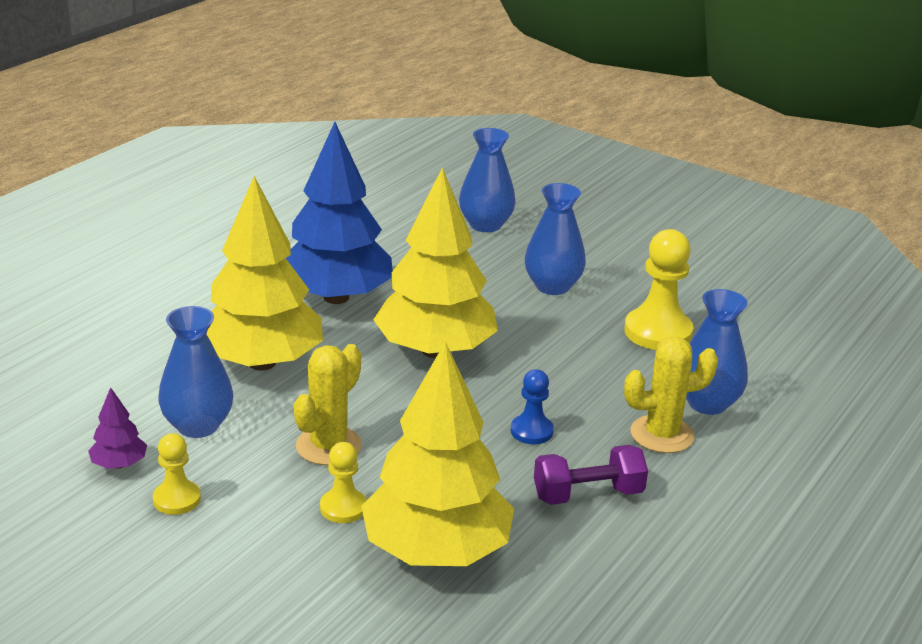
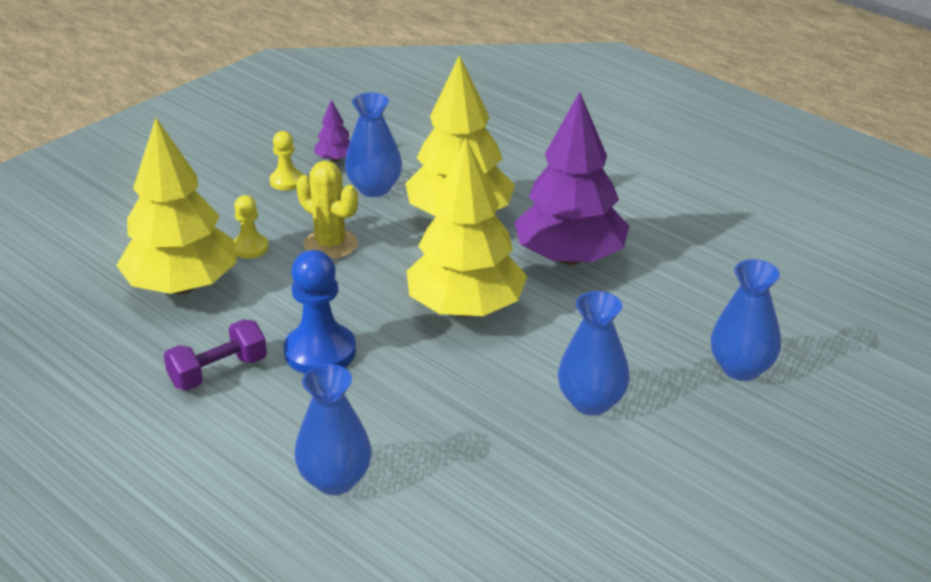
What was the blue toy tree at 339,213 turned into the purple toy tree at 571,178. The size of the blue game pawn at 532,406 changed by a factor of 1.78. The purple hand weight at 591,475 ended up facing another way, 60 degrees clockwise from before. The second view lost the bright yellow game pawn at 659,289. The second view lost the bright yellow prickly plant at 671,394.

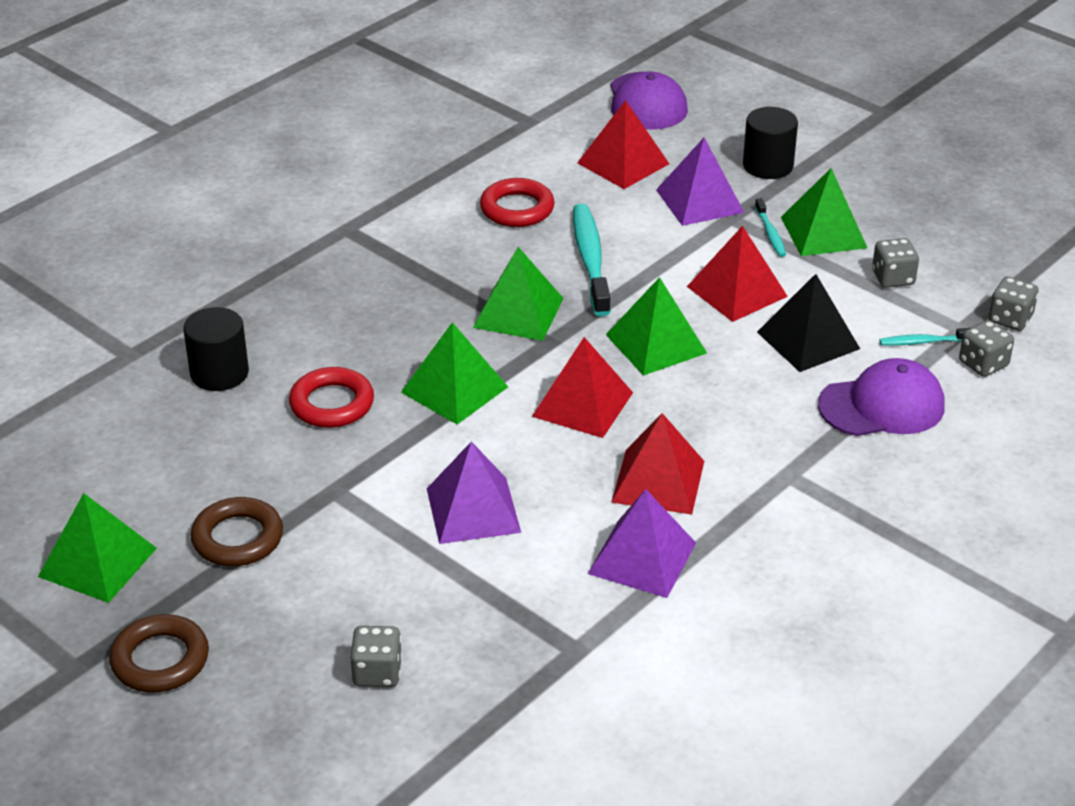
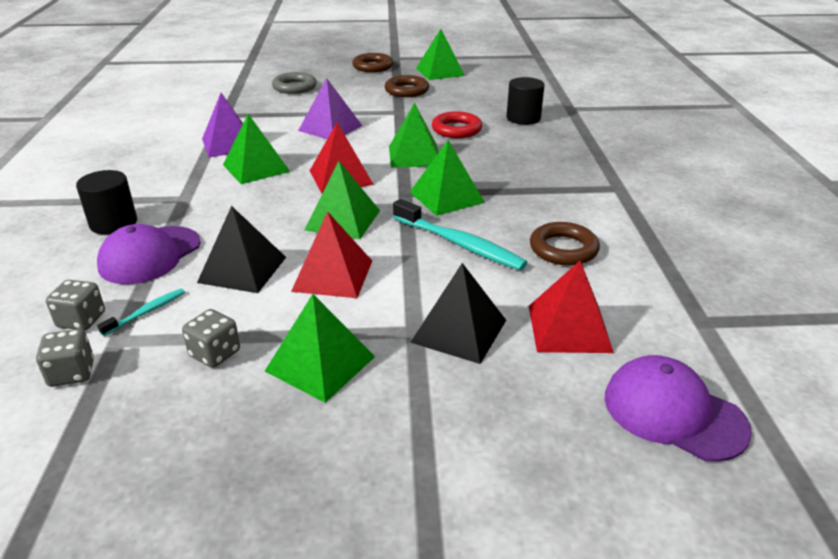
Where the grey die stood at 376,656, the grey hoop came to stand at 294,83. What was the red hoop at 517,202 turned into the brown hoop at 565,244. What was the red pyramid shape at 657,463 turned into the leaf-green pyramid shape at 256,149. What was the purple pyramid shape at 700,182 turned into the black pyramid shape at 458,313. The black cylinder ended up elsewhere, having gone from 770,143 to 106,202. The second view lost the teal toothbrush at 770,227.

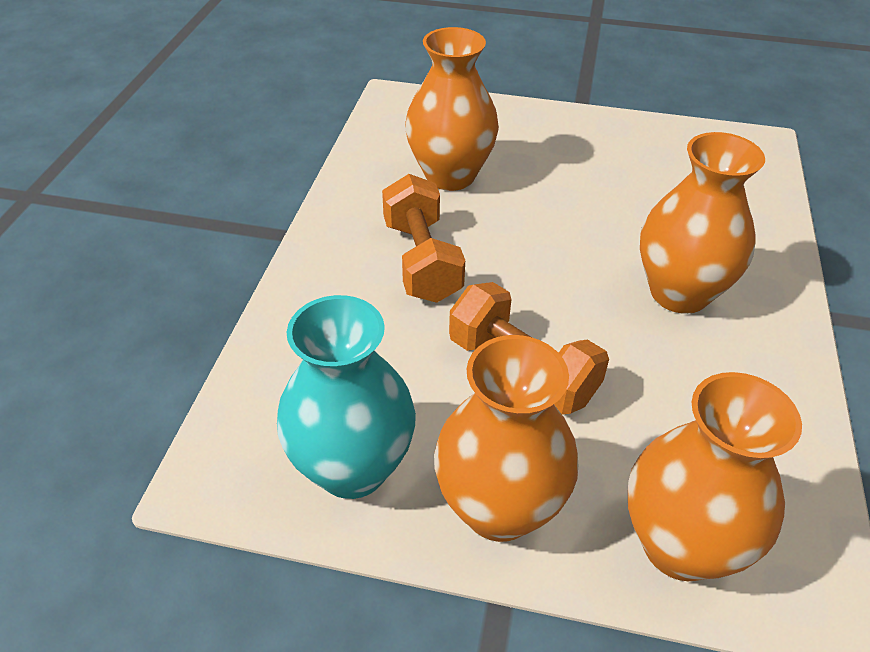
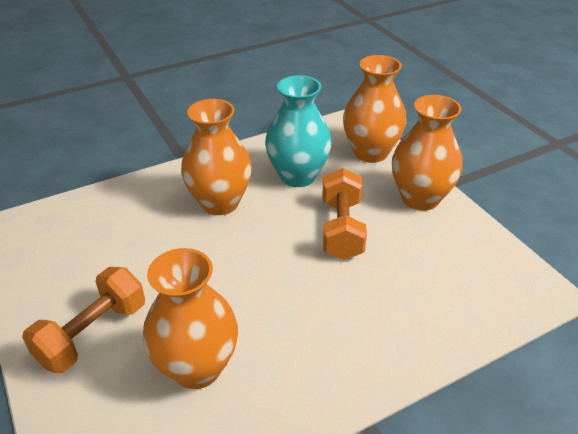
The teal flower vase ended up elsewhere, having gone from 346,397 to 298,131. The orange-coloured hand weight ended up elsewhere, having gone from 423,238 to 83,320.

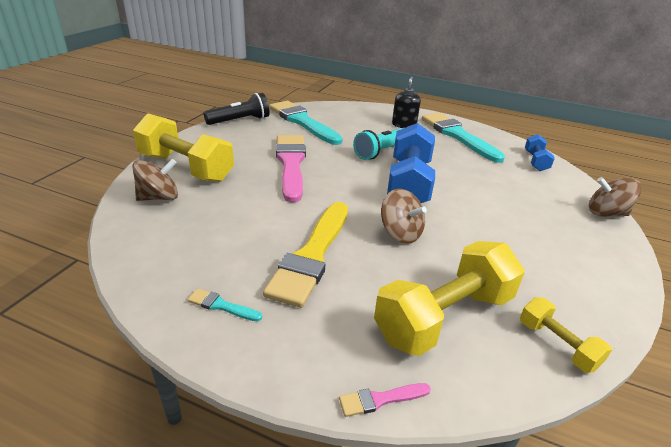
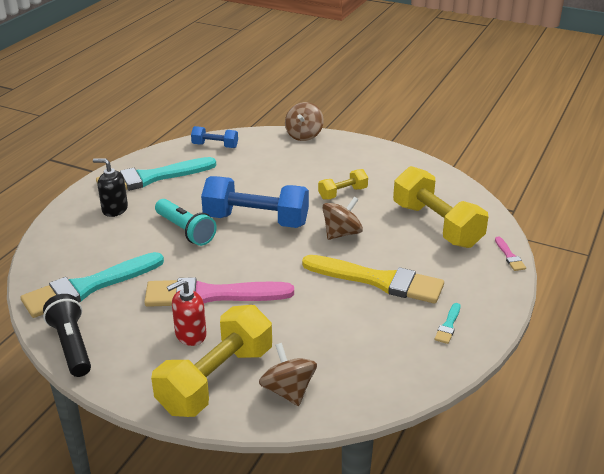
The bright yellow hand weight ended up elsewhere, having gone from 566,335 to 343,184. The second view gained the red soap dispenser at 187,312.

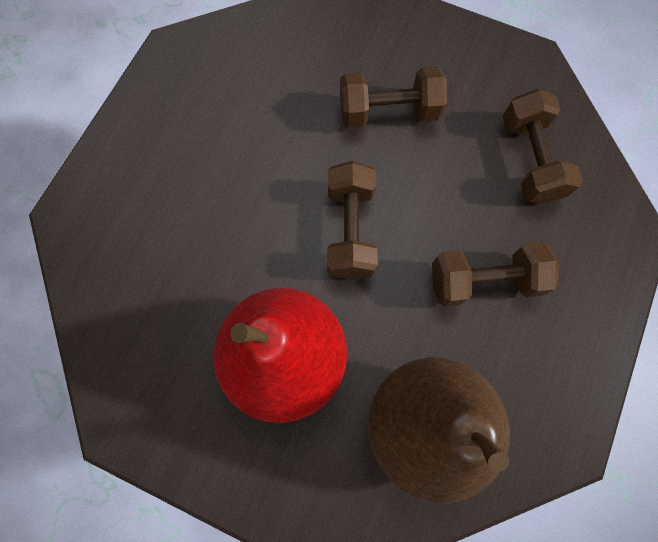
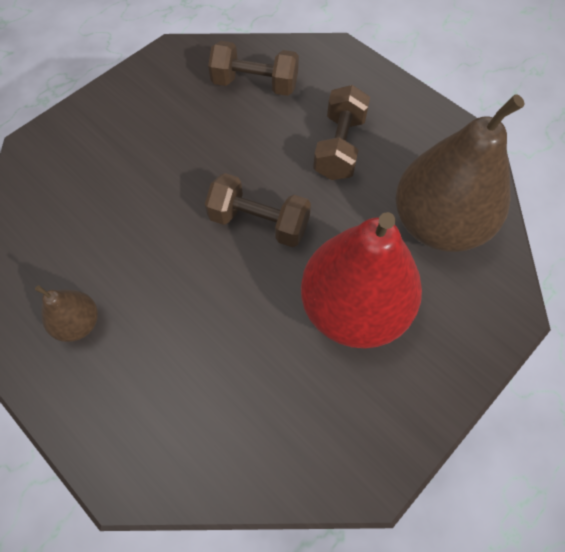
The second view lost the brown hand weight at 393,97. The second view gained the brown pear at 66,313.

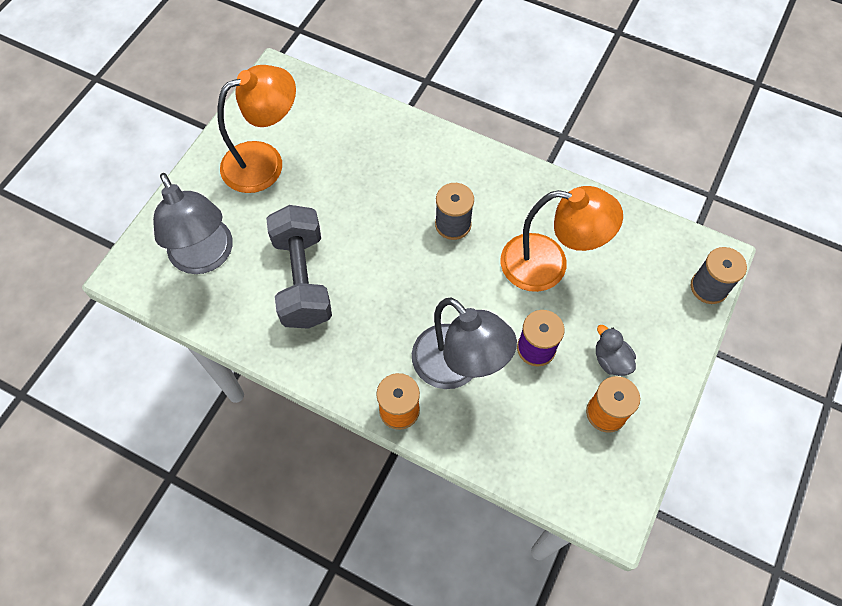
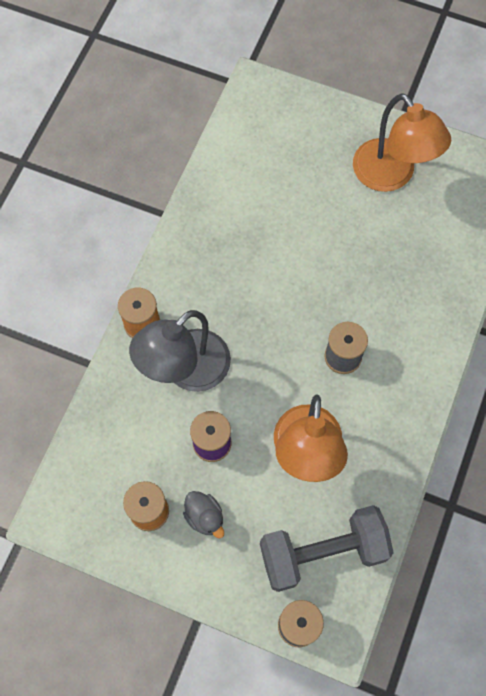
The second view lost the grey lamp at 193,223. The grey hand weight ended up elsewhere, having gone from 299,267 to 327,548. The grey duck at 616,350 ended up facing another way, 90 degrees clockwise from before.

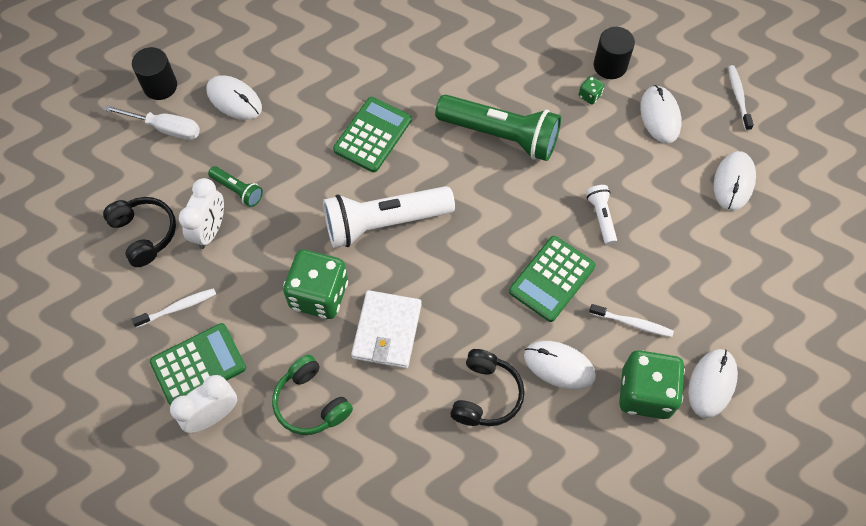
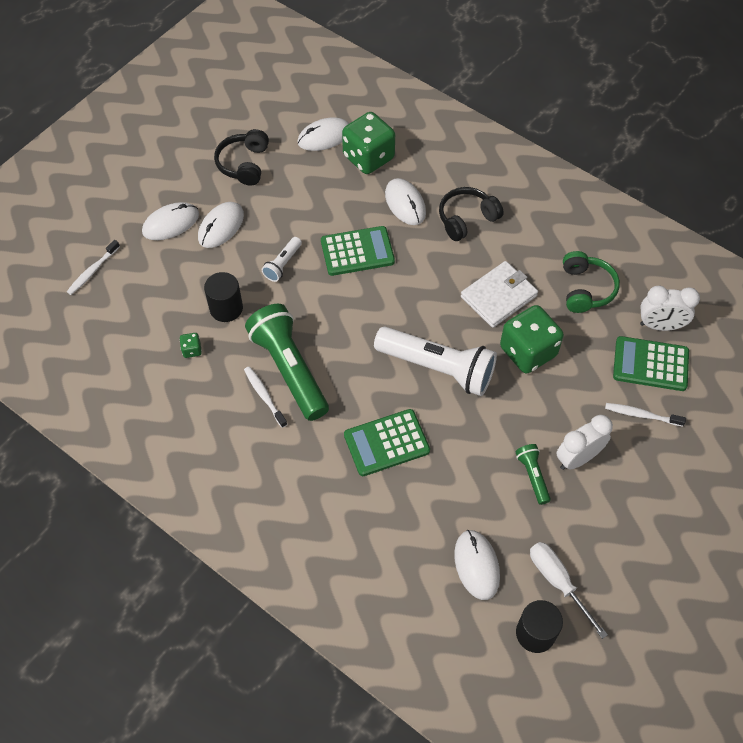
The black headset ended up elsewhere, having gone from 139,232 to 241,157. The snow-white toothbrush ended up elsewhere, having gone from 631,320 to 265,397. The black cylinder ended up elsewhere, having gone from 614,53 to 223,297. The snow-white computer mouse ended up elsewhere, having gone from 661,114 to 221,225.

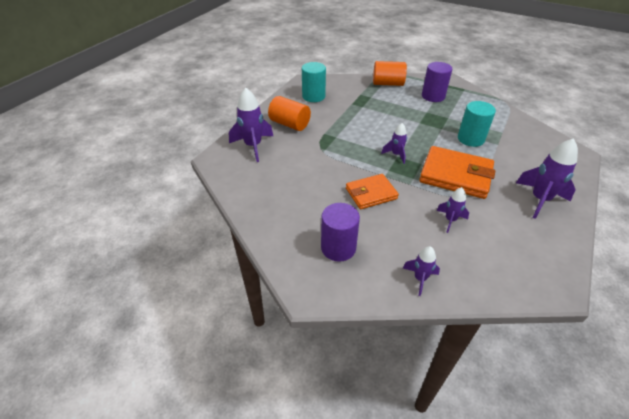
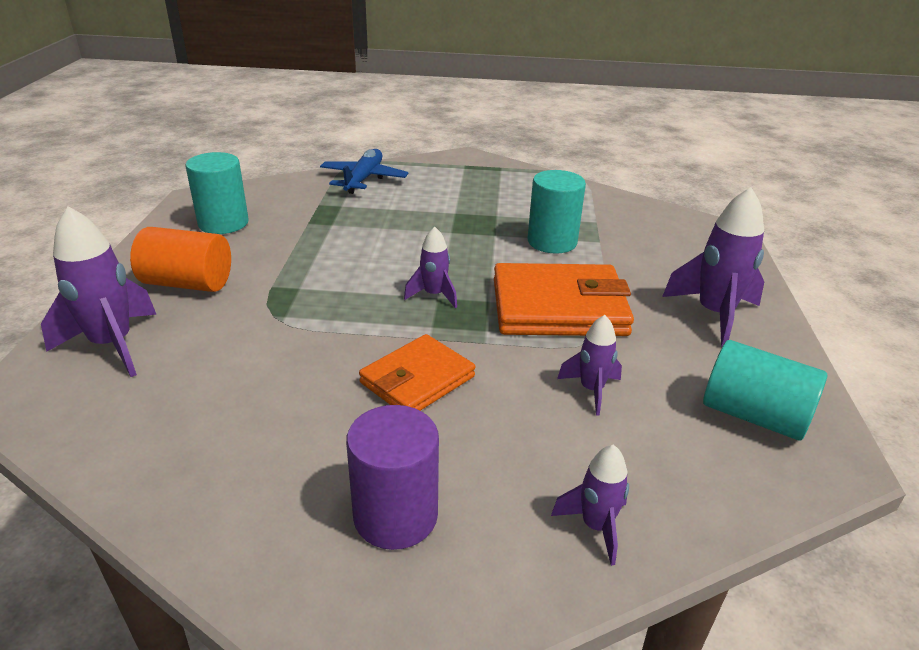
Where the orange-coloured cylinder stood at 390,73, the blue aeroplane came to stand at 364,171. The second view lost the purple cylinder at 437,82. The second view gained the teal cylinder at 765,390.

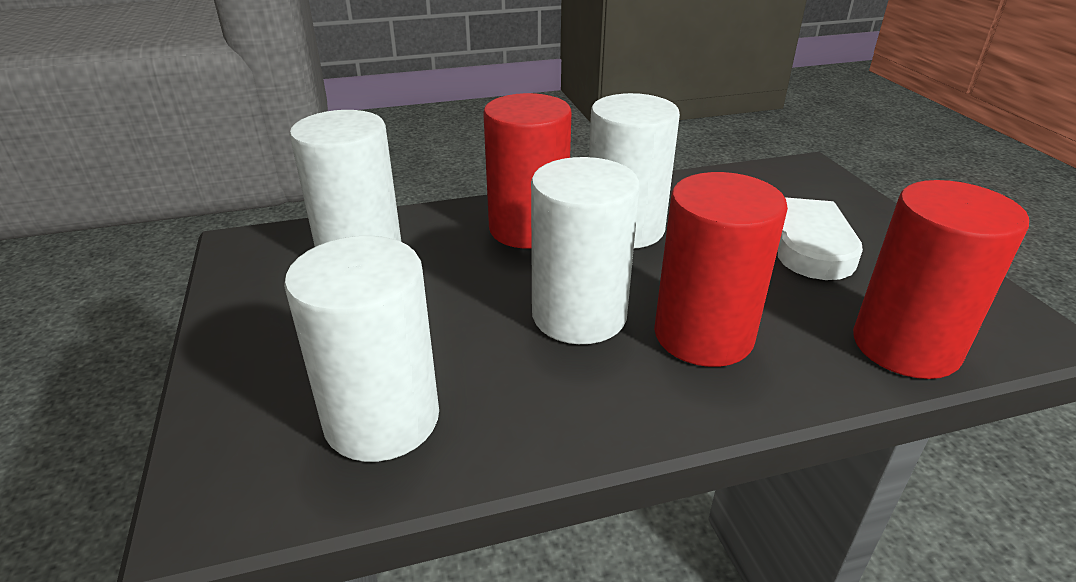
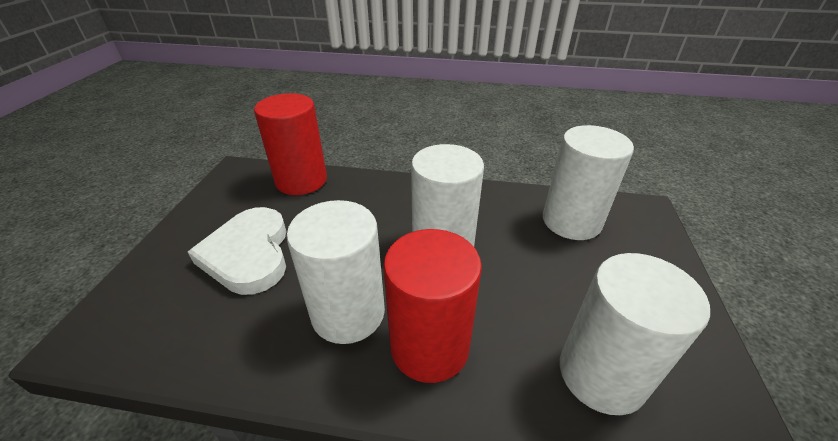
The second view lost the red cylinder at 721,269.

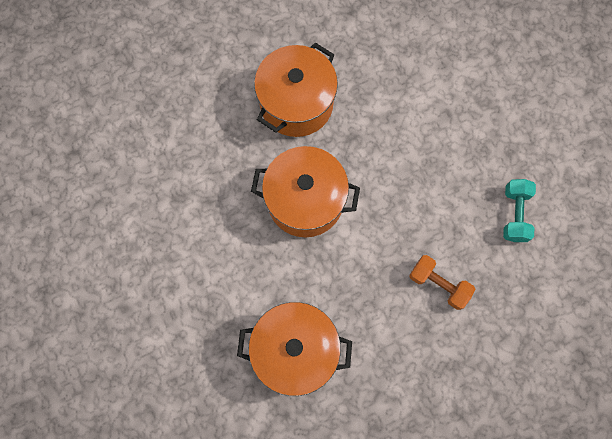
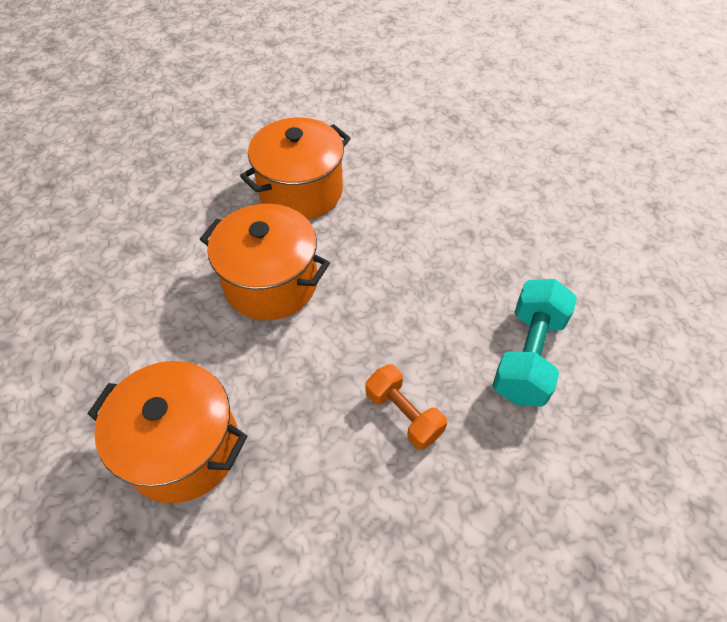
The size of the teal hand weight at 519,210 changed by a factor of 1.53.

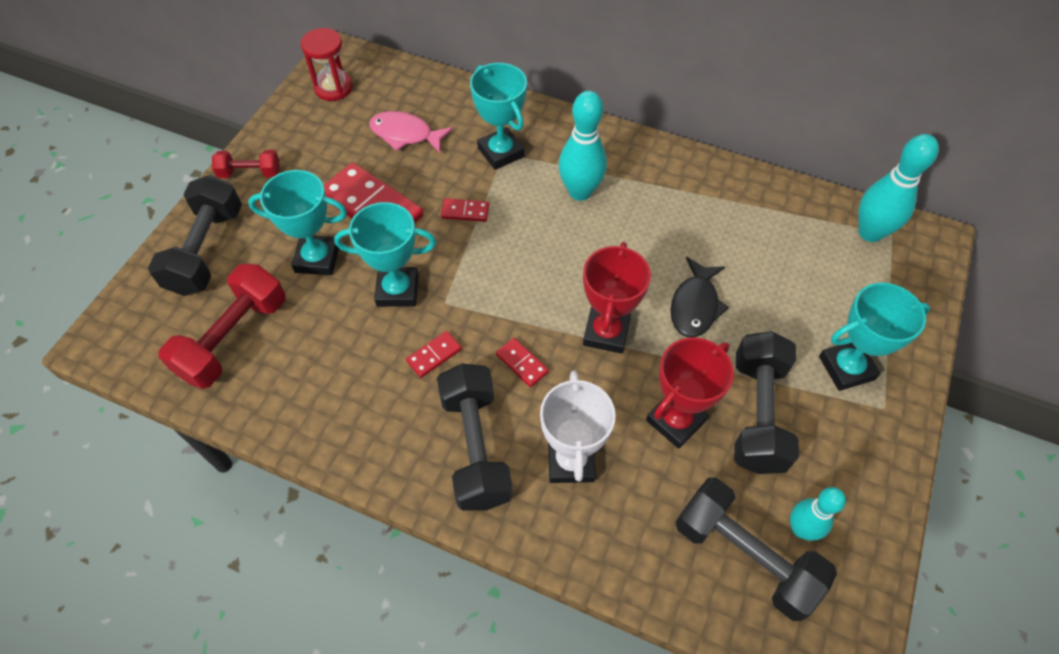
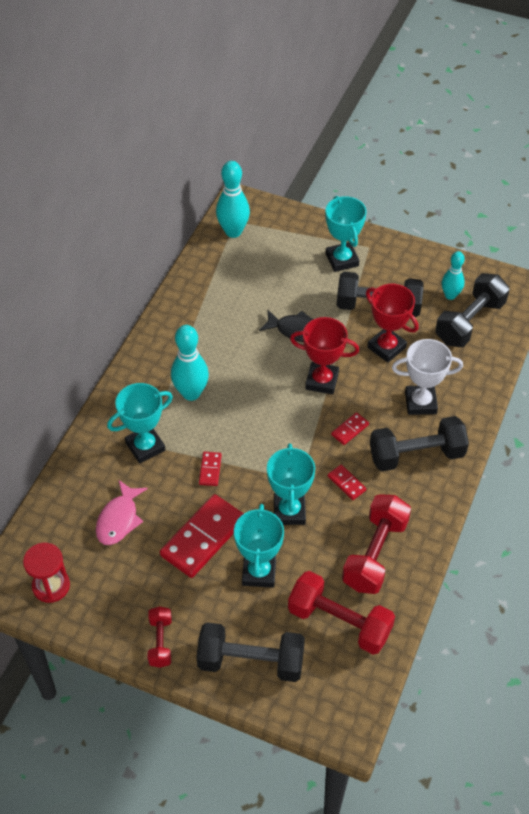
The second view gained the red hand weight at 376,544.

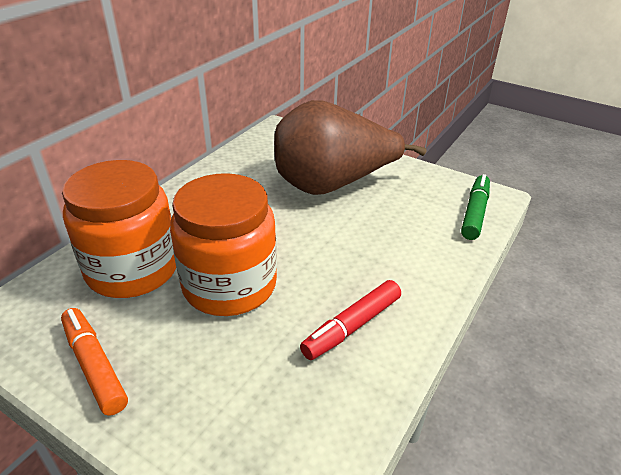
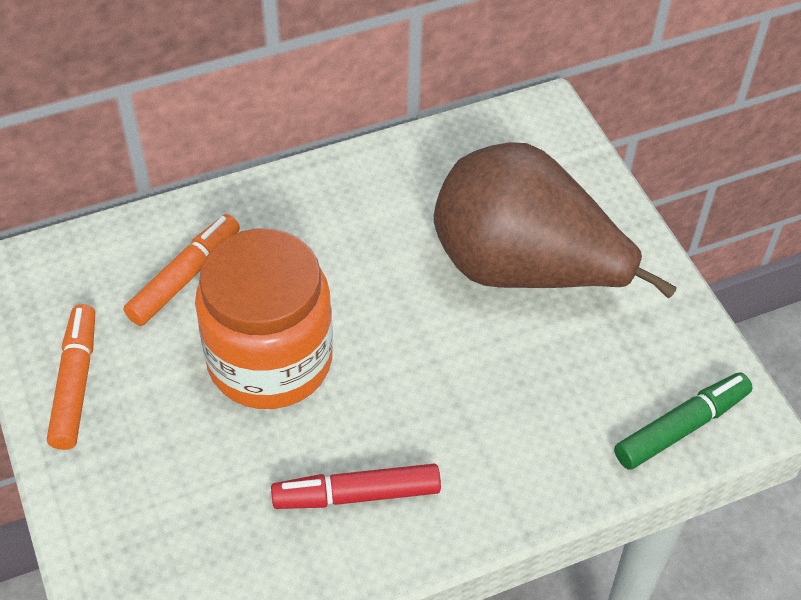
Where the orange-coloured preserve jar stood at 119,229, the orange-coloured marker pen came to stand at 182,270.

